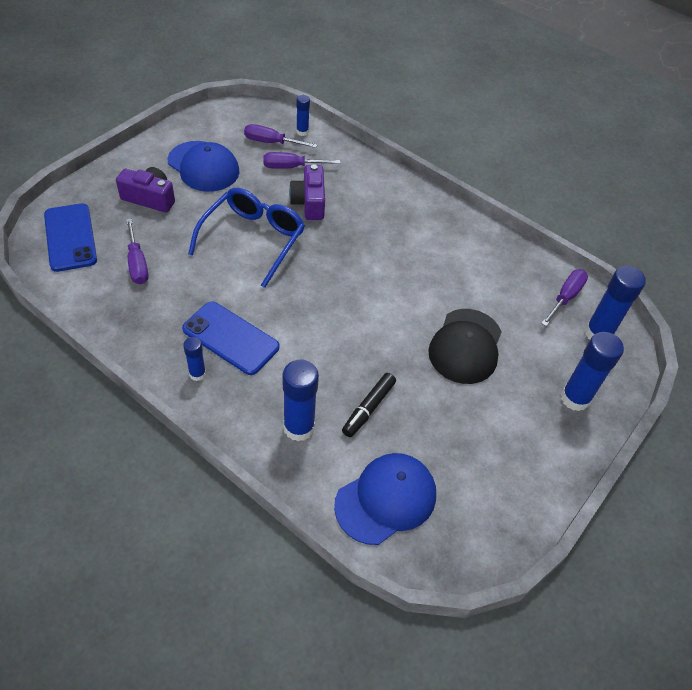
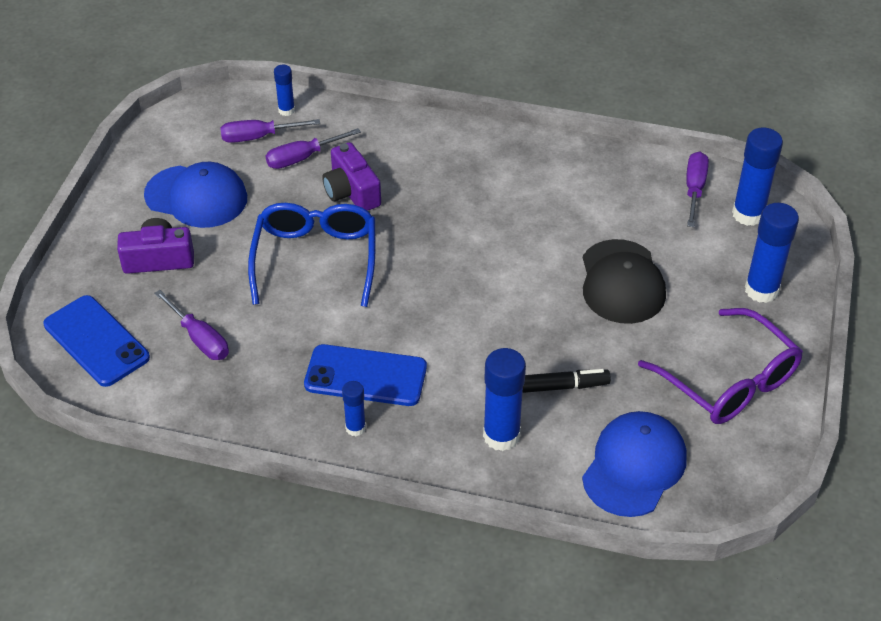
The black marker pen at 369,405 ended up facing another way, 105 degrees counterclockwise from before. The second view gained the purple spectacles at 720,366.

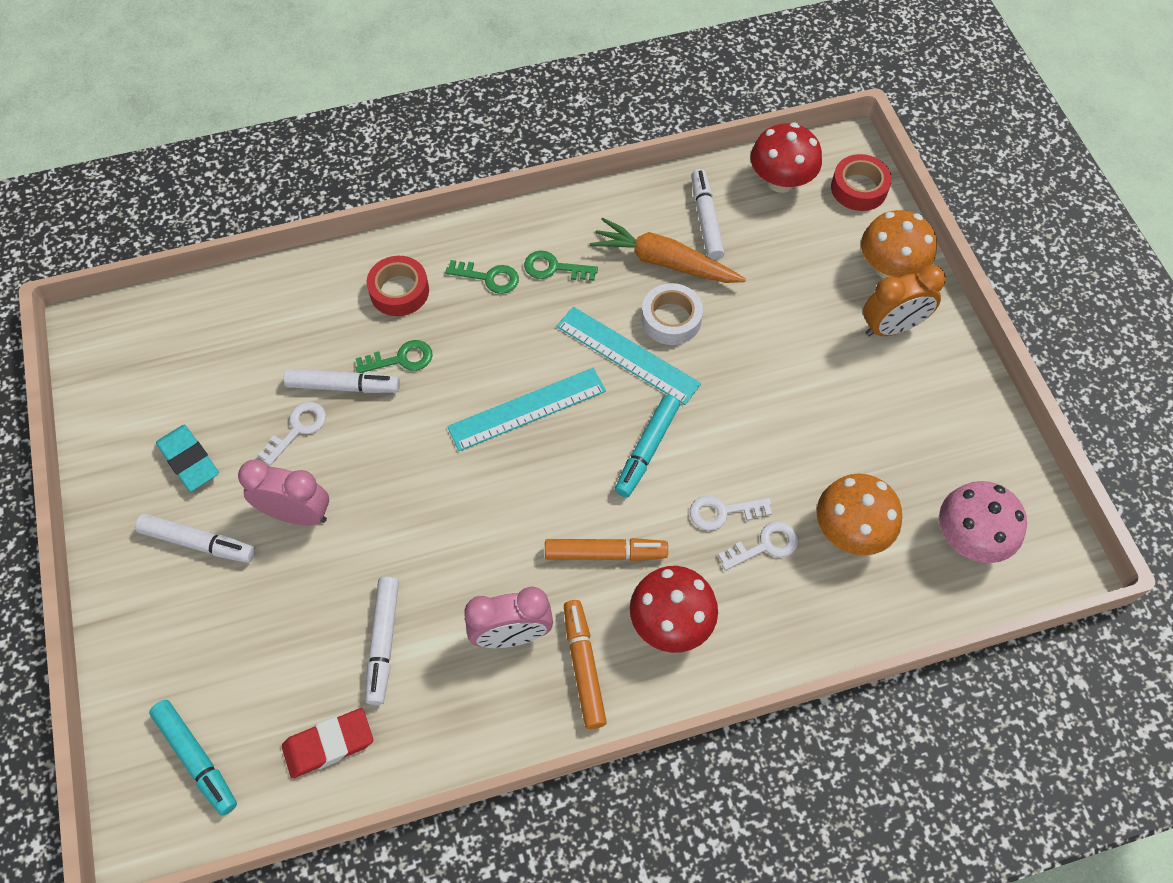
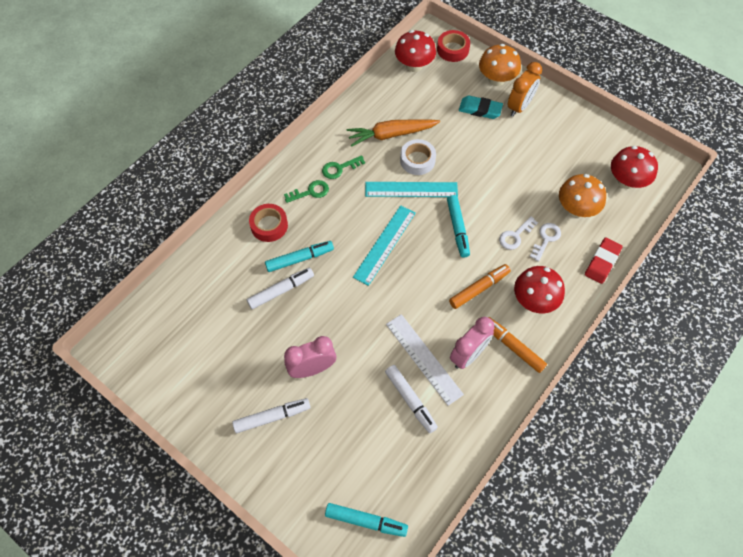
The teal pencil eraser ended up elsewhere, having gone from 187,458 to 481,107. The second view lost the snow-white latchkey at 292,434. The red pencil eraser ended up elsewhere, having gone from 327,743 to 604,260. Where the leaf-green latchkey stood at 394,356, the teal marker pen came to stand at 299,256. The second view lost the snow-white marker pen at 707,215. What was the pink toadstool at 983,522 turned into the red toadstool at 634,167. The second view gained the snow-white straightedge at 425,360.

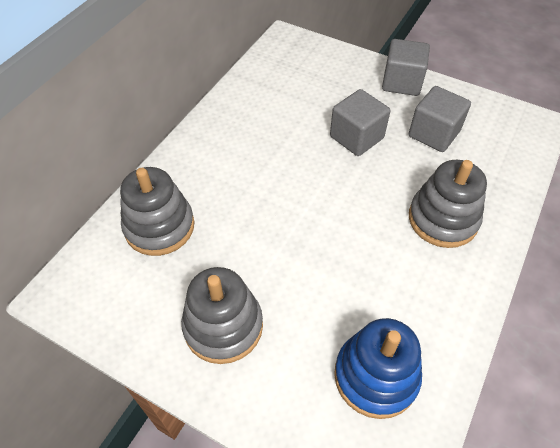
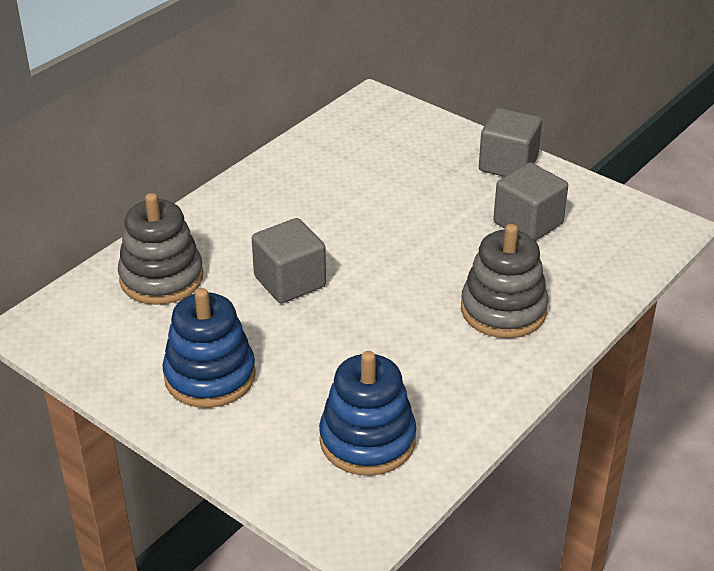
What was the grey ring stacker at 222,315 turned into the blue ring stacker at 209,348. The grey cube ended up elsewhere, having gone from 360,122 to 289,260.

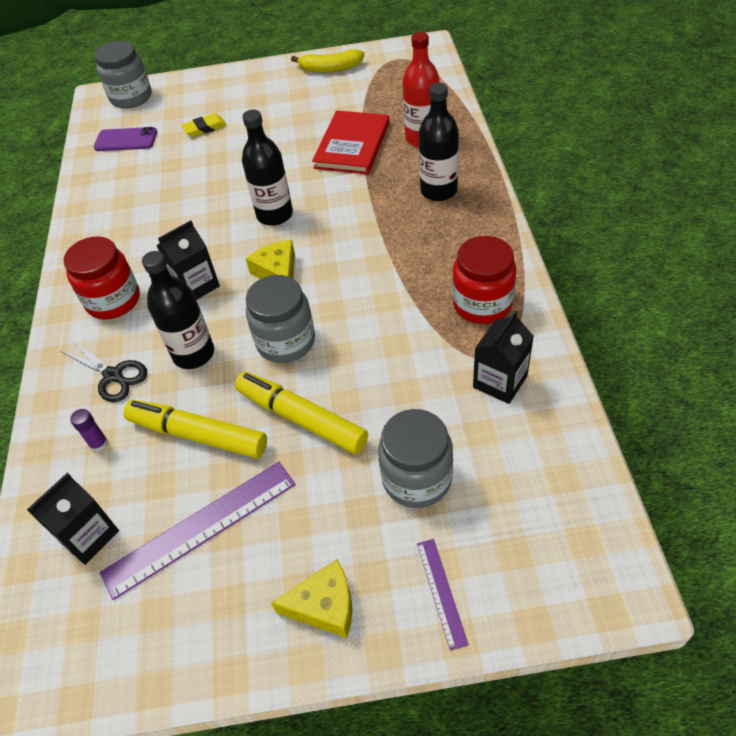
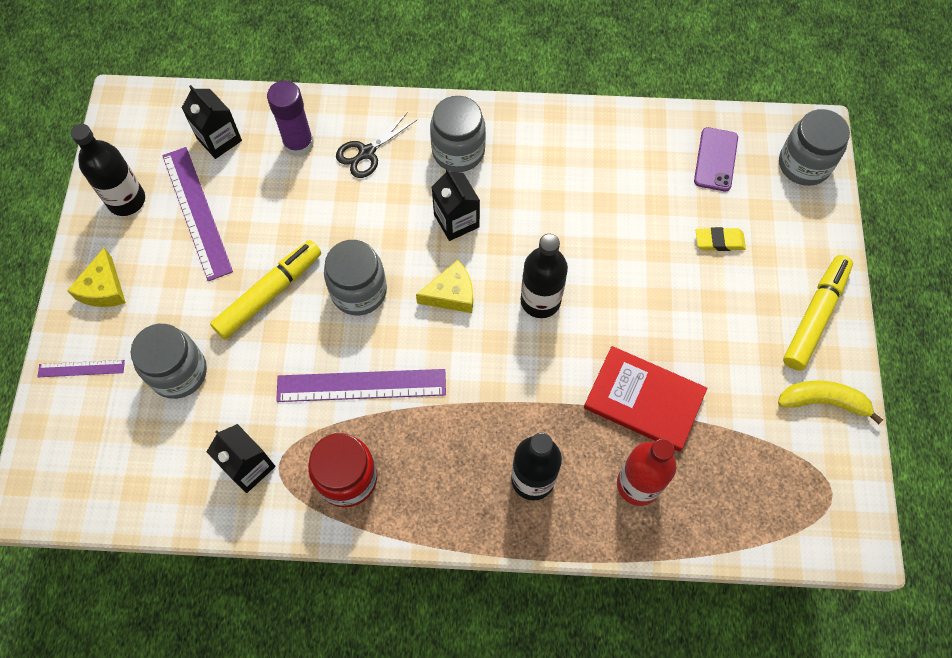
What was the red preserve jar at 102,277 turned into the grey preserve jar at 458,134. The size of the purple stick of glue at 89,430 changed by a factor of 2.03. The bright yellow marker pen ended up elsewhere, having gone from 195,429 to 818,312. The black bottle ended up elsewhere, having gone from 178,310 to 108,170. The bright yellow pencil eraser at 203,125 ended up facing another way, 75 degrees counterclockwise from before. The bright yellow banana at 328,61 ended up facing another way, 90 degrees clockwise from before. The second view gained the purple straightedge at 361,385.

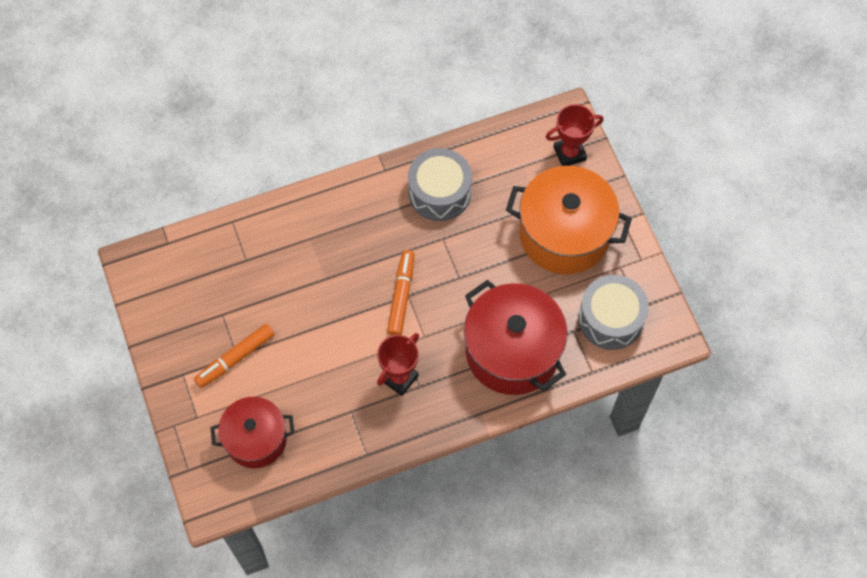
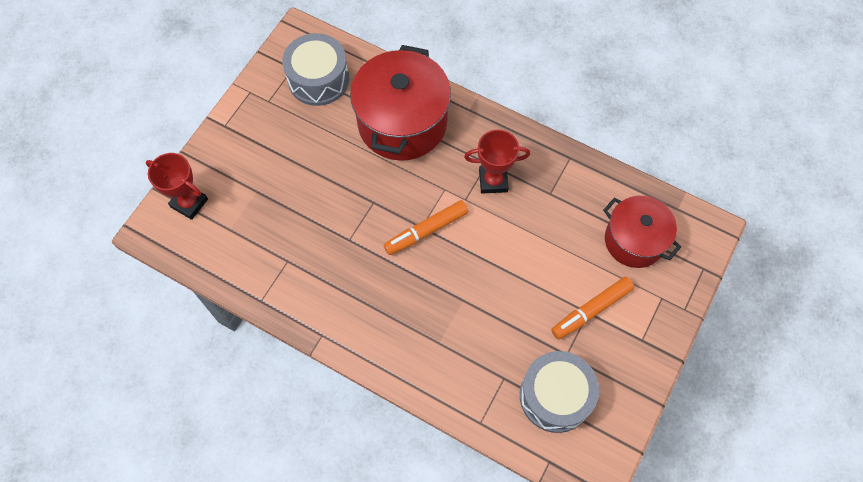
The orange-coloured marker pen at 234,356 ended up facing another way, 135 degrees clockwise from before. The grey toy drum ended up elsewhere, having gone from 440,184 to 559,392. The second view lost the orange-coloured cooking pot at 569,220.

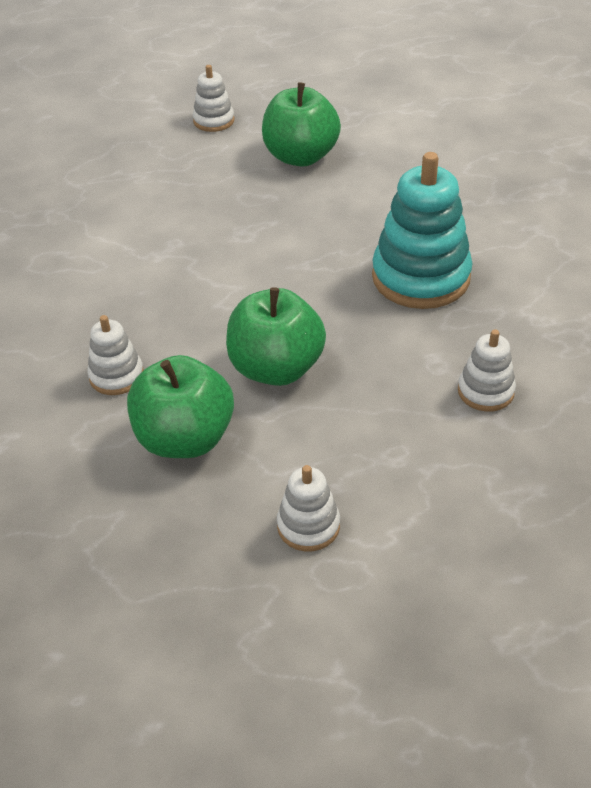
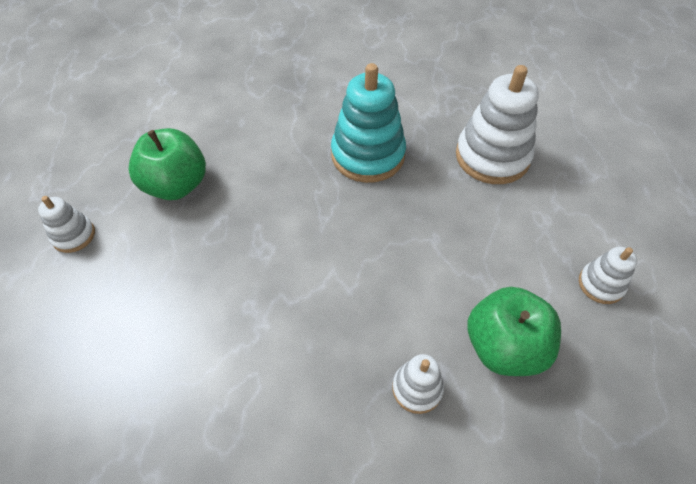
The second view lost the leaf-green apple fruit at 276,336. The size of the snow-white ring stacker at 487,370 changed by a factor of 1.96.

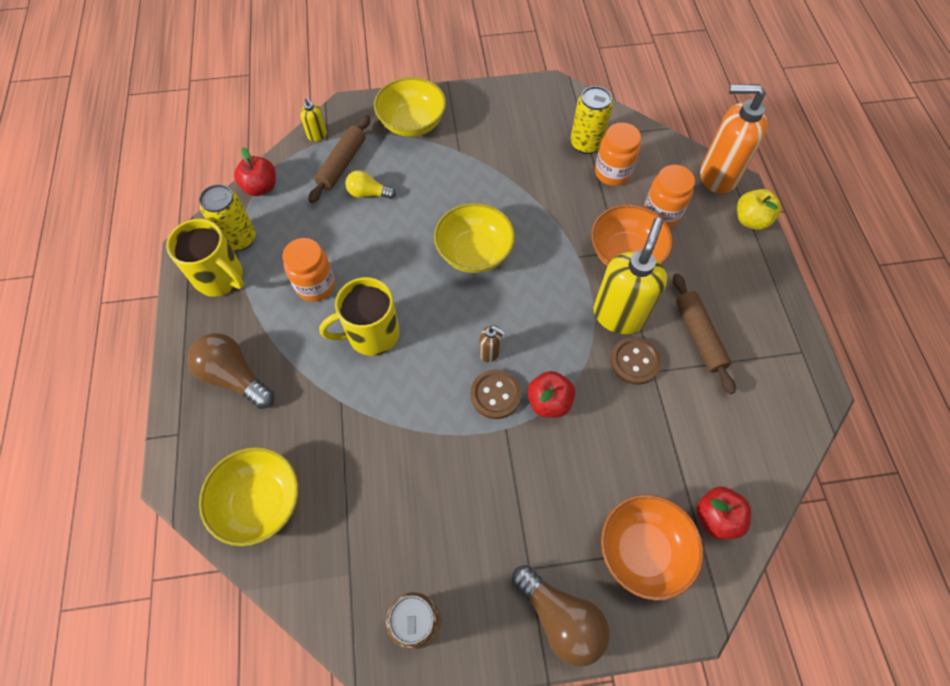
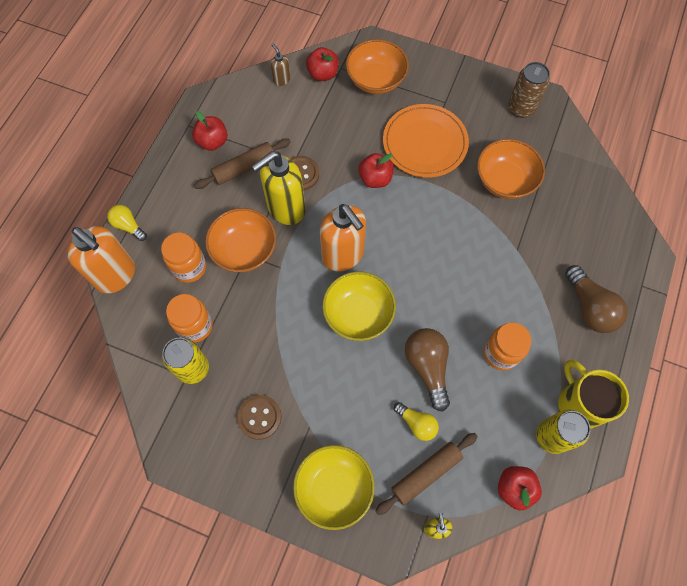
The second view lost the bright yellow bowl at 249,496. The second view lost the bright yellow coffee mug at 359,316. The brown button ended up elsewhere, having gone from 496,394 to 259,417. The brown soap dispenser ended up elsewhere, having gone from 492,344 to 280,64. The brown light bulb ended up elsewhere, having gone from 561,616 to 427,370. The brown pastry roller at 704,333 ended up facing another way, 45 degrees clockwise from before. Where the bright yellow apple fruit stood at 759,209, the bright yellow light bulb came to stand at 127,223. The second view gained the red apple fruit at 209,131. The second view gained the orange-coloured soap dispenser at 343,237. The second view gained the orange-coloured flat dish at 426,141. The second view gained the orange-coloured bowl at 511,169.

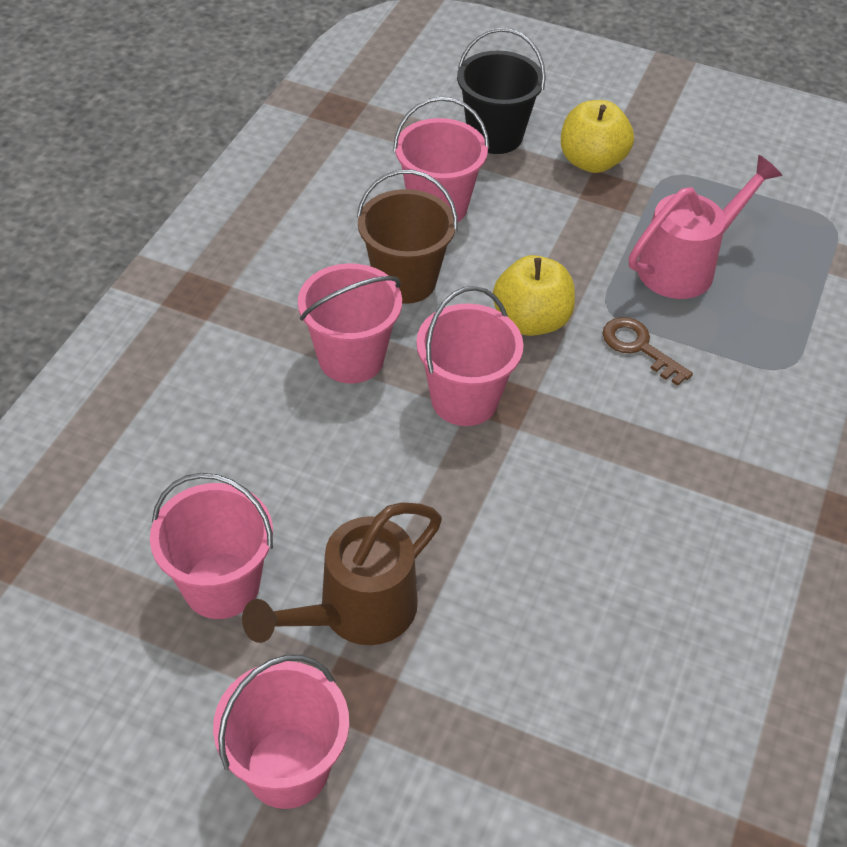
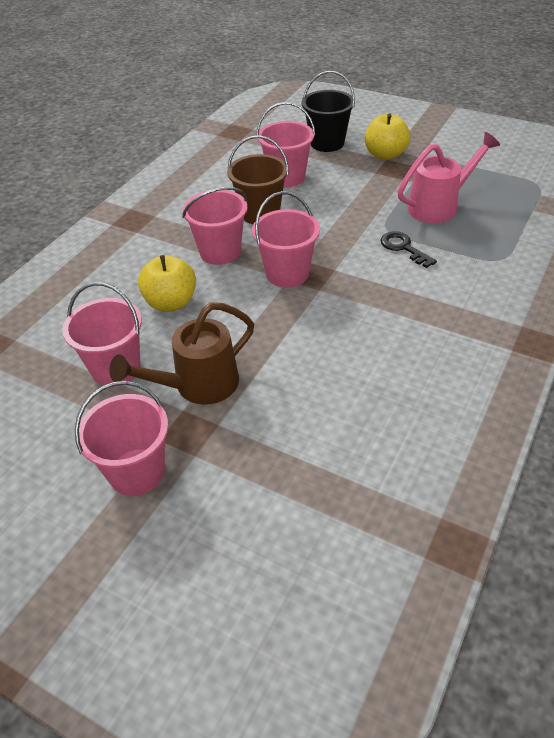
The bright yellow apple fruit ended up elsewhere, having gone from 534,295 to 167,283. What was the brown latchkey at 647,351 turned into the black latchkey at 408,249.

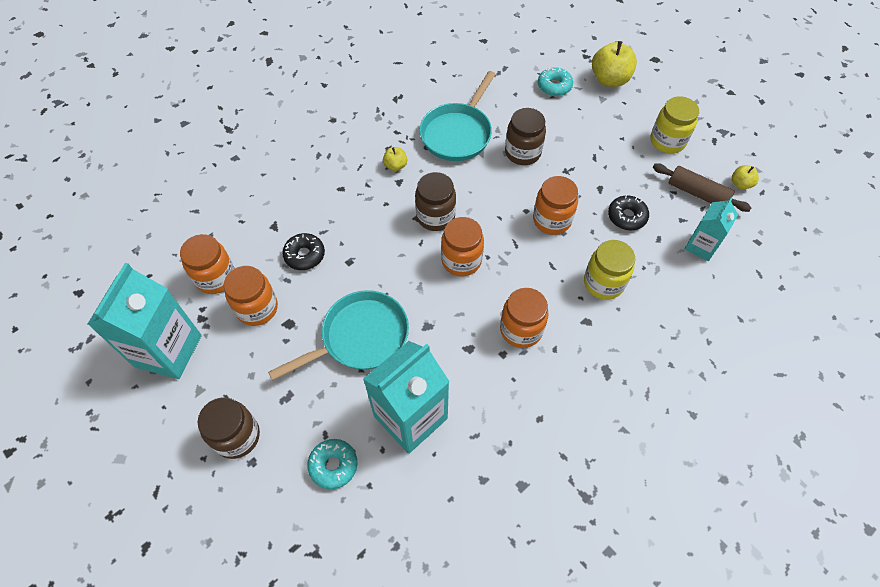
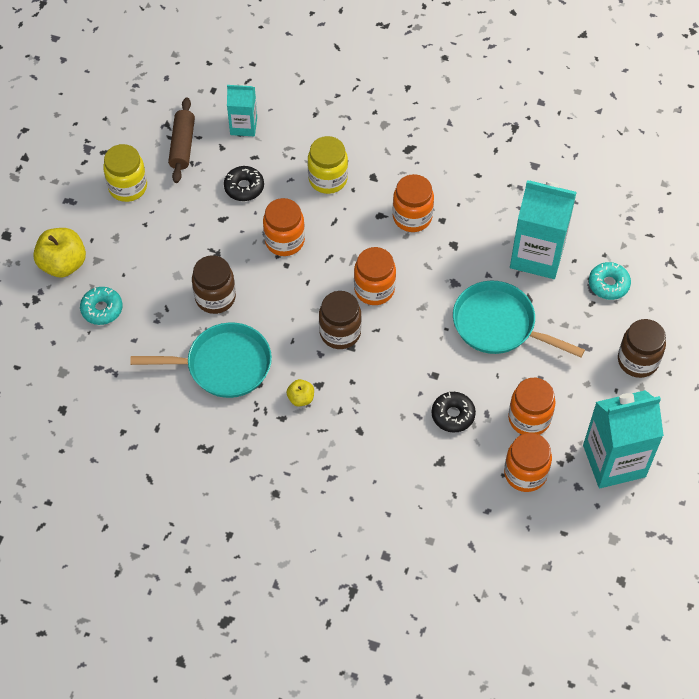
The second view lost the bright yellow apple fruit at 745,177.

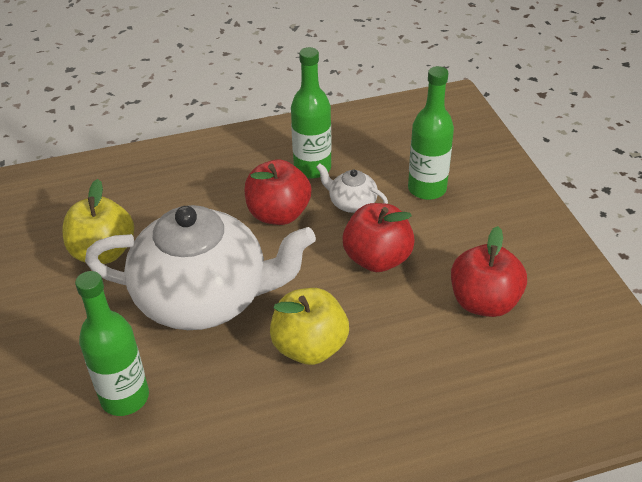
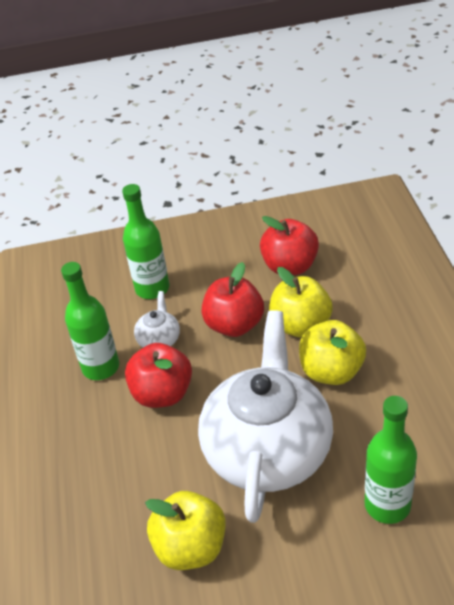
The snow-white china teapot at 352,188 ended up facing another way, 150 degrees clockwise from before. The second view gained the bright yellow apple fruit at 301,302.

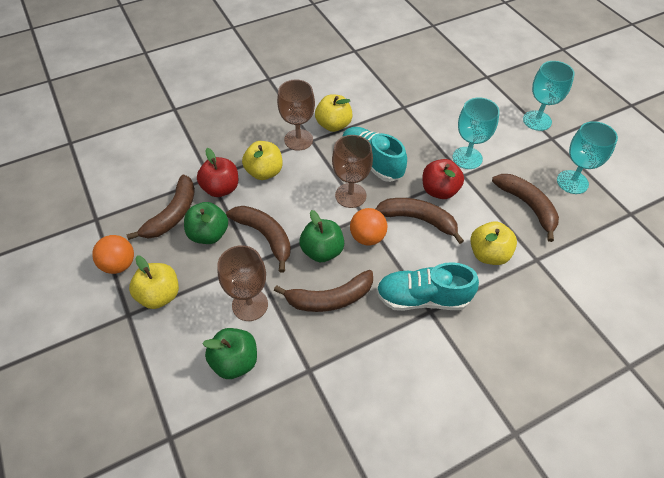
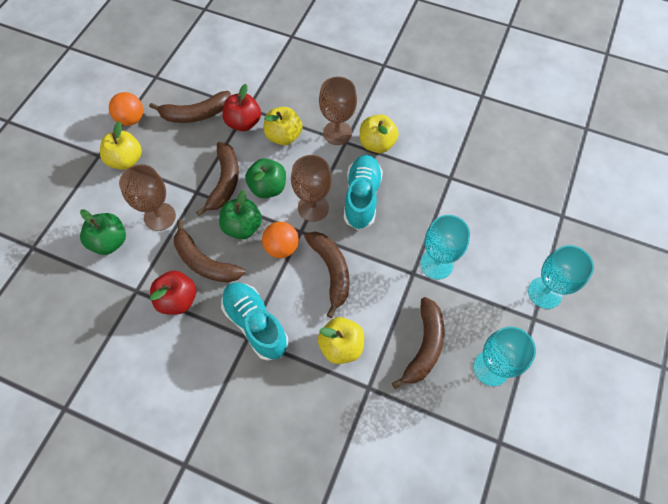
The leaf-green apple fruit ended up elsewhere, having gone from 206,223 to 265,178. The red apple fruit ended up elsewhere, having gone from 443,179 to 173,292.

